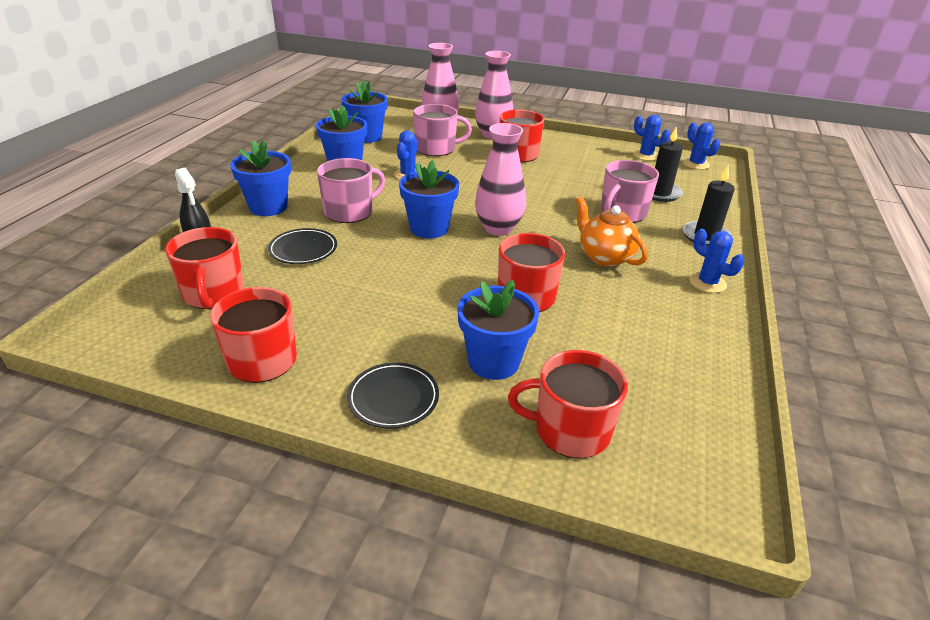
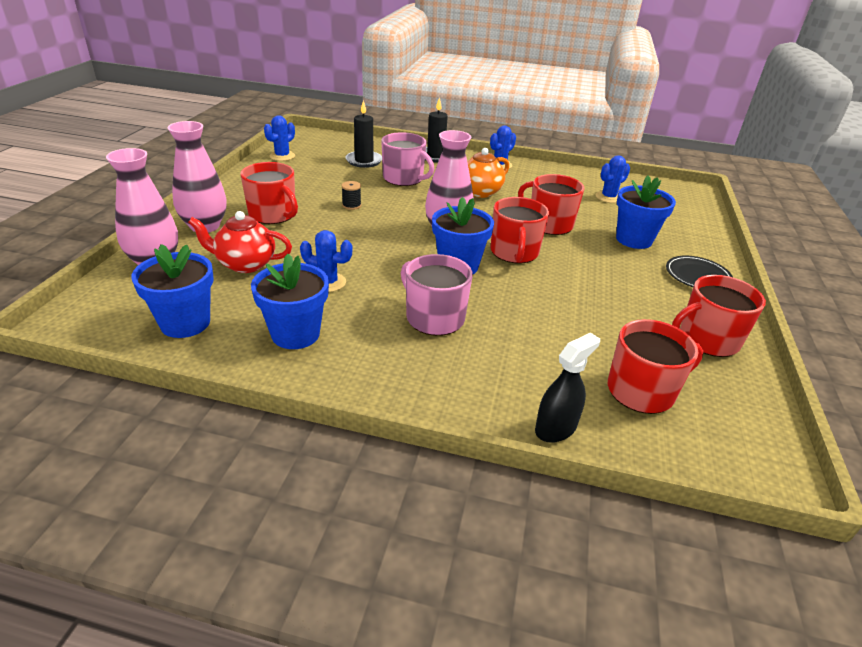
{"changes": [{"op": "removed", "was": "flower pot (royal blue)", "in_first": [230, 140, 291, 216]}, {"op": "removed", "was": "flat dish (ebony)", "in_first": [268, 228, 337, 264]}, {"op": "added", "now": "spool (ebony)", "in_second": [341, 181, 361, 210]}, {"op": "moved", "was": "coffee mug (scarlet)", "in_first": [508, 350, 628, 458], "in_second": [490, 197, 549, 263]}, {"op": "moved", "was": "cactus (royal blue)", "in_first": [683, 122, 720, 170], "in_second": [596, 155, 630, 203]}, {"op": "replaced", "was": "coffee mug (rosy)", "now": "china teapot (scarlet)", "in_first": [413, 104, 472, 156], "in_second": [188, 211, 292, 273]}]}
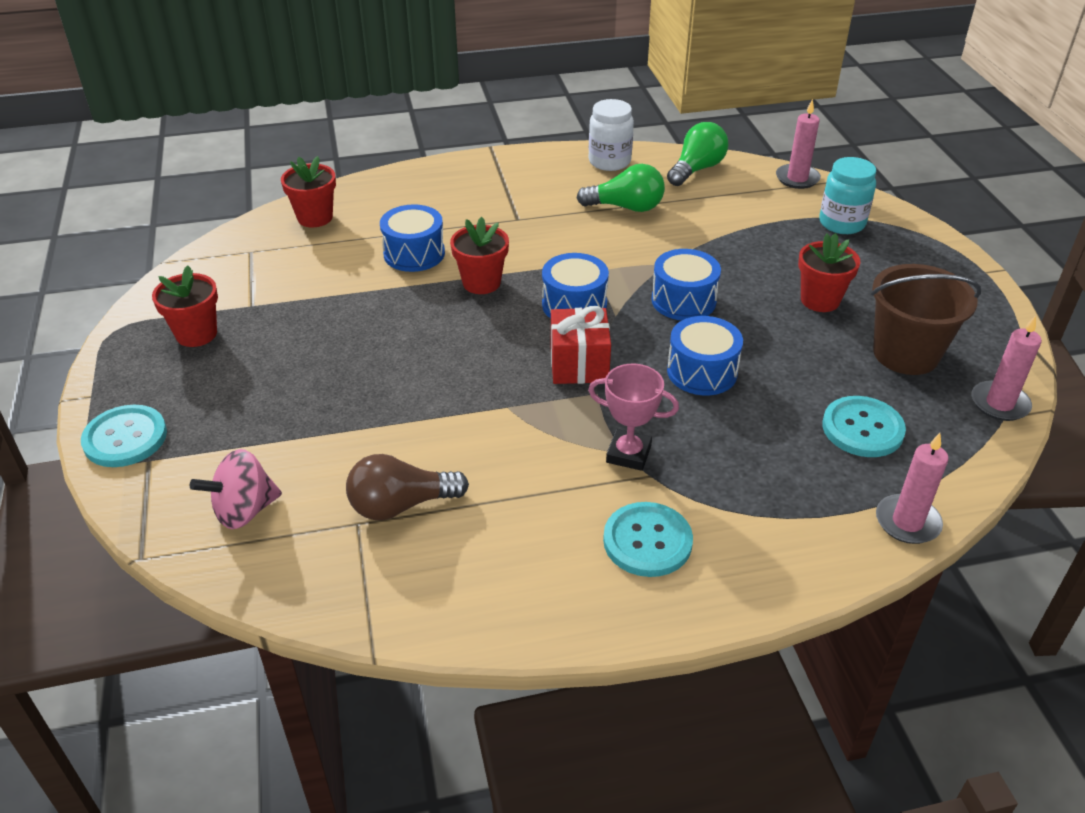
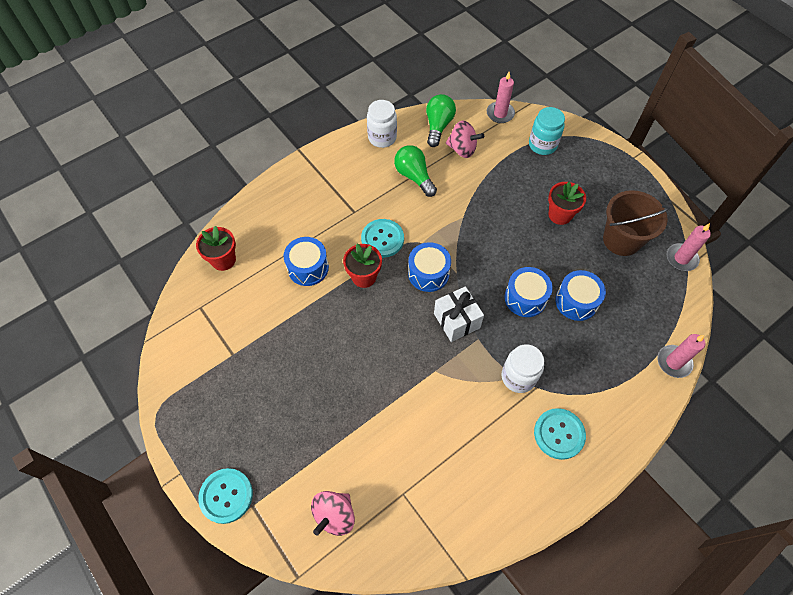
{"changes": [{"op": "removed", "was": "flower pot (scarlet)", "in_first": [152, 265, 218, 347]}, {"op": "removed", "was": "lightbulb (russet)", "in_first": [346, 454, 469, 520]}, {"op": "added", "now": "spinning top (rosy)", "in_second": [446, 121, 484, 158]}, {"op": "moved", "was": "toy drum (royal blue)", "in_first": [651, 249, 721, 320], "in_second": [555, 270, 606, 321]}, {"op": "moved", "was": "shirt button (turquoise)", "in_first": [822, 396, 906, 457], "in_second": [361, 219, 404, 258]}, {"op": "replaced", "was": "trophy (rosy)", "now": "jam jar (pure white)", "in_first": [588, 364, 679, 471], "in_second": [501, 344, 544, 393]}, {"op": "recoloured", "was": "present (scarlet)", "now": "present (pure white)", "in_first": [551, 306, 611, 384], "in_second": [434, 286, 484, 342]}, {"op": "turned", "was": "lightbulb (green)", "in_first": [577, 164, 665, 212], "in_second": [394, 145, 437, 197], "clockwise": -105}]}
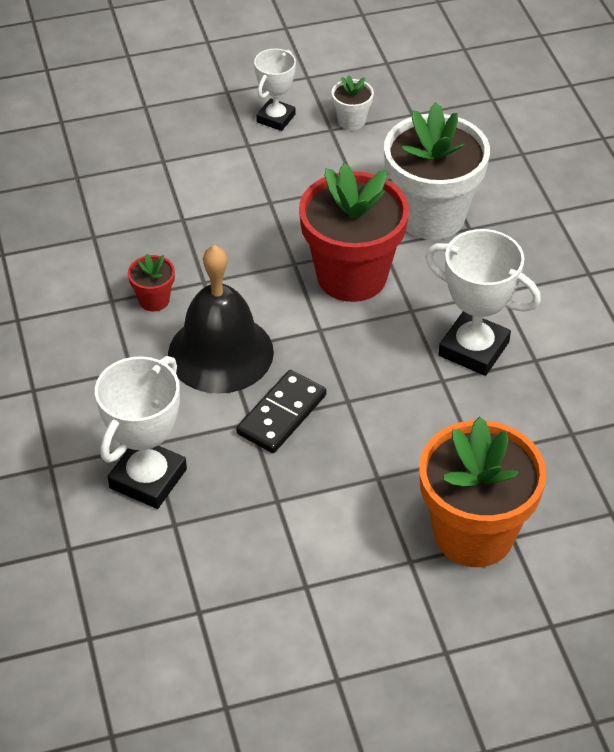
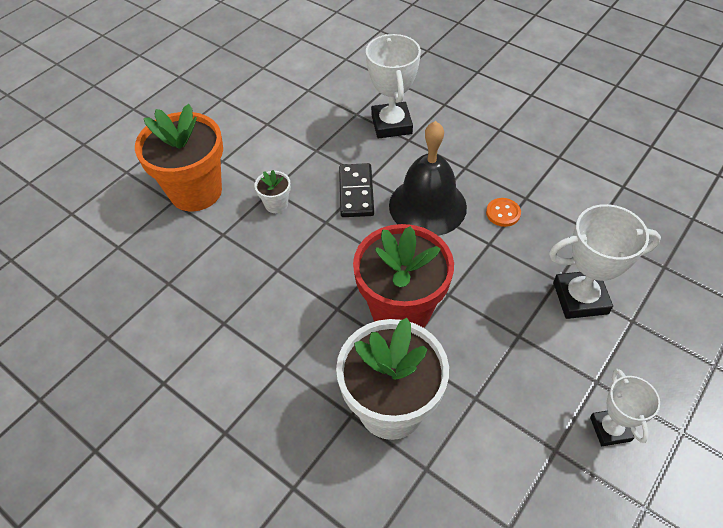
{"changes": [{"op": "moved", "was": "flower pot (pure white)", "in_first": [332, 75, 374, 130], "in_second": [254, 170, 291, 213]}, {"op": "moved", "was": "trophy (pure white)", "in_first": [425, 229, 541, 376], "in_second": [549, 204, 661, 319]}, {"op": "replaced", "was": "flower pot (scarlet)", "now": "shirt button (bright orange)", "in_first": [128, 254, 175, 311], "in_second": [486, 198, 521, 227]}]}
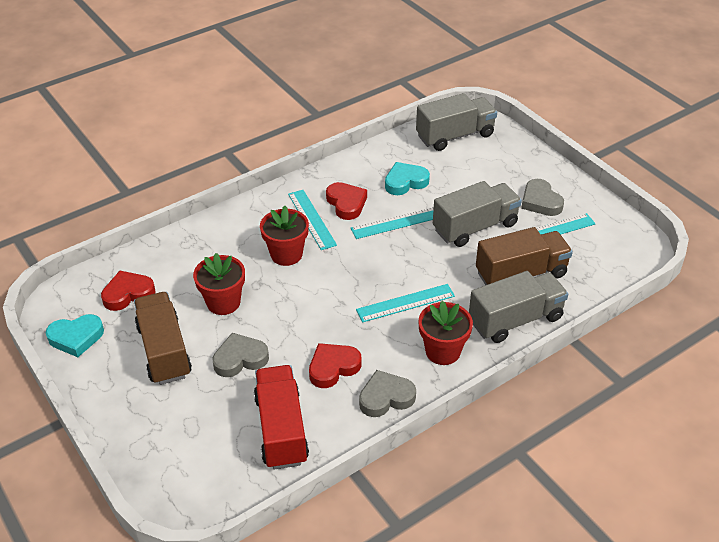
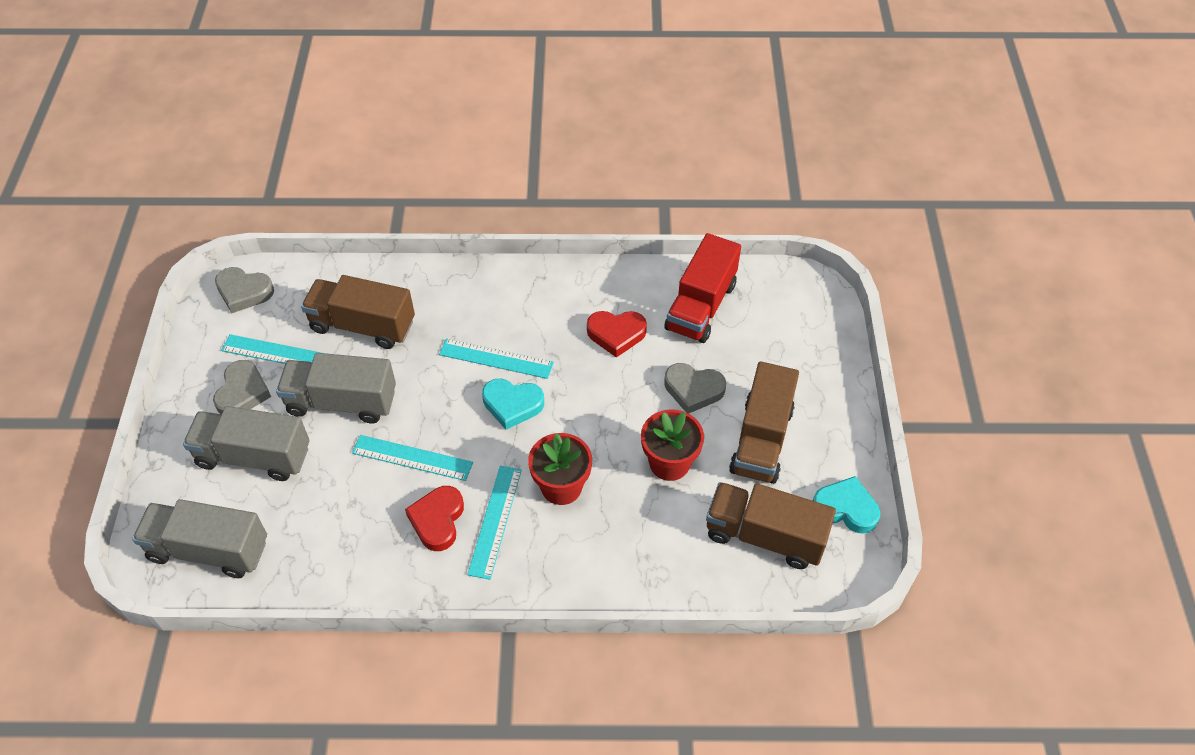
{"changes": [{"op": "removed", "was": "flower pot (scarlet)", "in_first": [418, 301, 473, 365]}, {"op": "moved", "was": "heart (ash-grey)", "in_first": [359, 370, 416, 417], "in_second": [215, 267, 274, 313]}, {"op": "moved", "was": "heart (turquoise)", "in_first": [385, 162, 430, 195], "in_second": [482, 379, 544, 430]}, {"op": "moved", "was": "toy truck (ash-grey)", "in_first": [469, 271, 568, 343], "in_second": [183, 406, 309, 481]}, {"op": "replaced", "was": "heart (scarlet)", "now": "toy truck (russet)", "in_first": [101, 271, 155, 311], "in_second": [706, 482, 836, 569]}]}
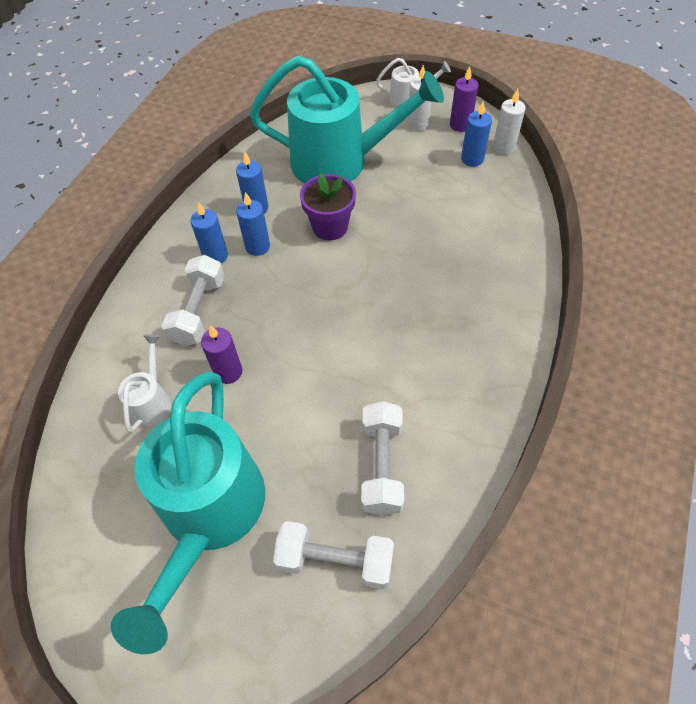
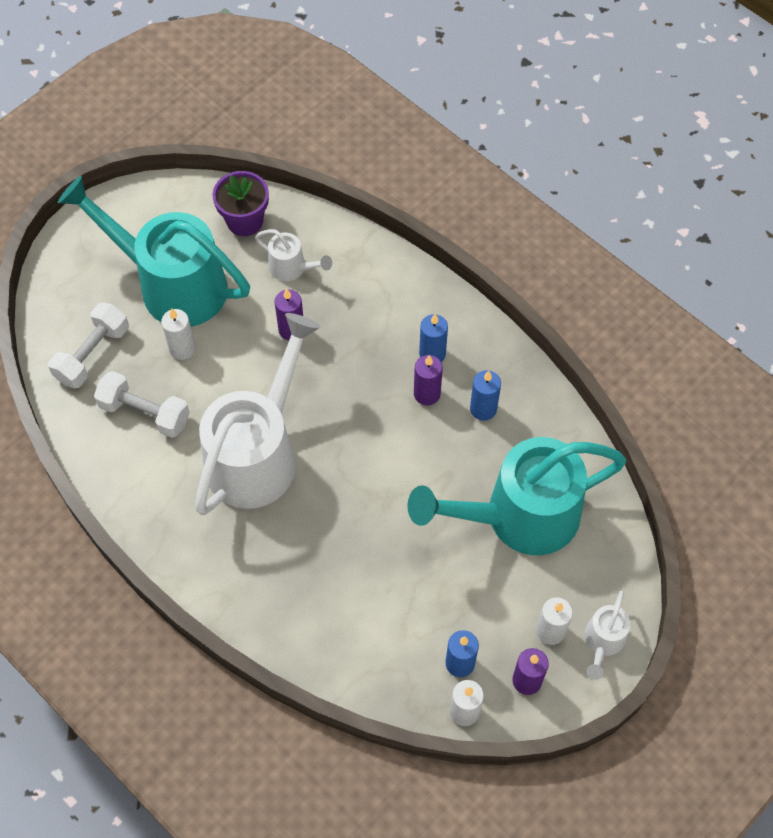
{"changes": [{"op": "removed", "was": "free weight (pure white)", "in_first": [162, 255, 225, 346]}, {"op": "added", "now": "candle (pure white)", "in_second": [161, 308, 196, 360]}, {"op": "added", "now": "watering pot (pure white)", "in_second": [195, 313, 321, 515]}, {"op": "moved", "was": "flower pot (royal purple)", "in_first": [300, 173, 356, 241], "in_second": [212, 171, 269, 236]}, {"op": "recoloured", "was": "candle (royal blue)", "now": "candle (royal purple)", "in_first": [236, 192, 270, 256], "in_second": [414, 355, 443, 405]}, {"op": "turned", "was": "watering pot (turquoise)", "in_first": [249, 56, 444, 183], "in_second": [407, 437, 626, 555], "clockwise": 45}]}
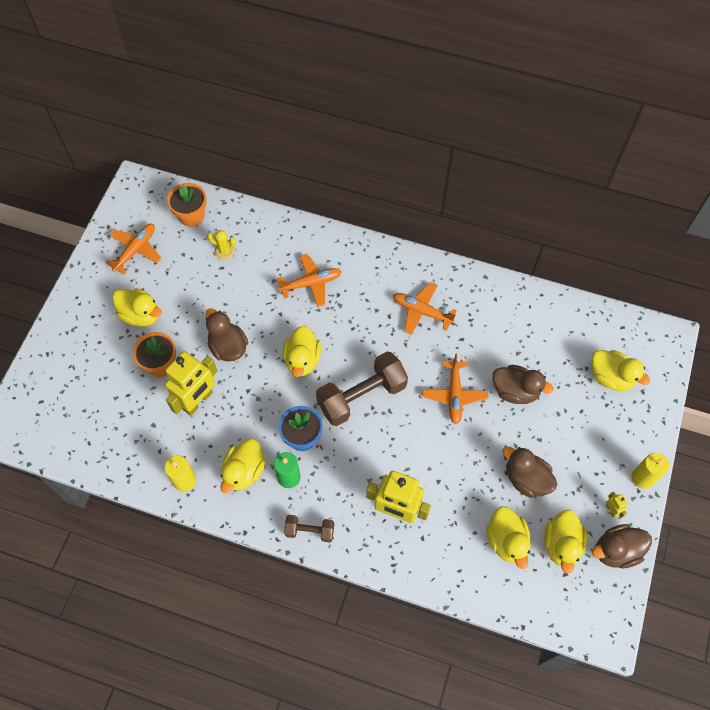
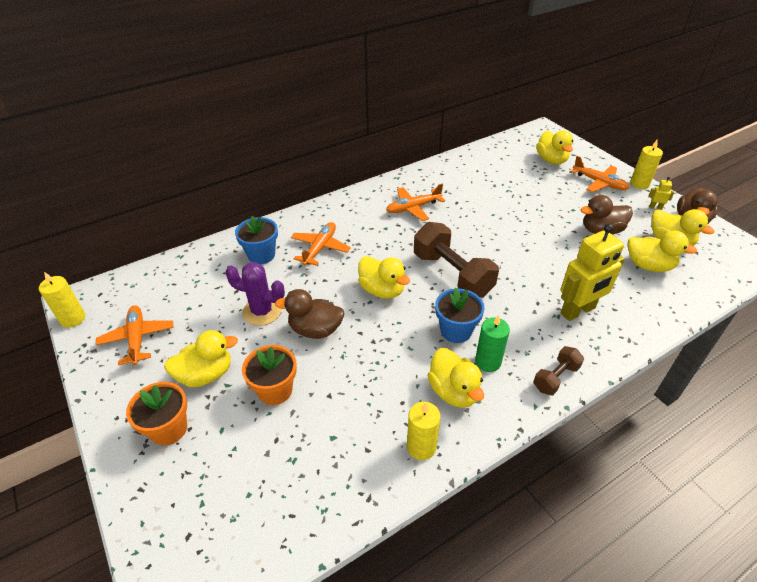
{"changes": [{"op": "removed", "was": "robot figure (golden)", "in_first": [165, 351, 217, 416]}, {"op": "removed", "was": "cactus (golden)", "in_first": [207, 230, 236, 260]}, {"op": "removed", "was": "toy duck (russet)", "in_first": [492, 365, 554, 404]}, {"op": "added", "now": "candle (golden)", "in_second": [39, 272, 85, 328]}, {"op": "added", "now": "cactus (royal purple)", "in_second": [226, 262, 285, 326]}, {"op": "added", "now": "flower pot (royal blue)", "in_second": [235, 216, 278, 264]}, {"op": "moved", "was": "flower pot (bright orange)", "in_first": [167, 183, 206, 227], "in_second": [126, 382, 187, 445]}, {"op": "moved", "was": "plane (bright orange)", "in_first": [423, 353, 488, 424], "in_second": [571, 156, 629, 192]}, {"op": "turned", "was": "free weight (russet)", "in_first": [316, 351, 408, 426], "in_second": [414, 222, 499, 298], "clockwise": -45}, {"op": "turned", "was": "toy duck (golden)", "in_first": [592, 350, 650, 391], "in_second": [536, 130, 573, 164], "clockwise": 90}]}
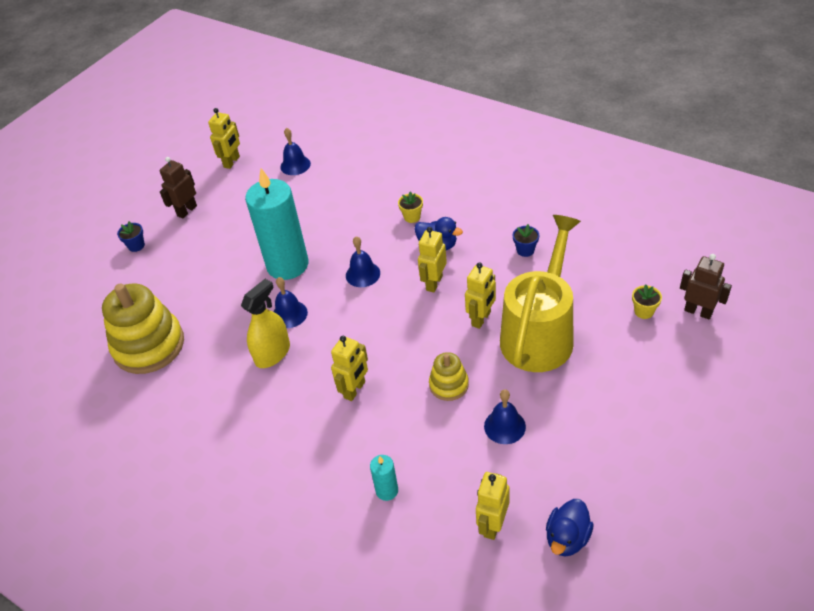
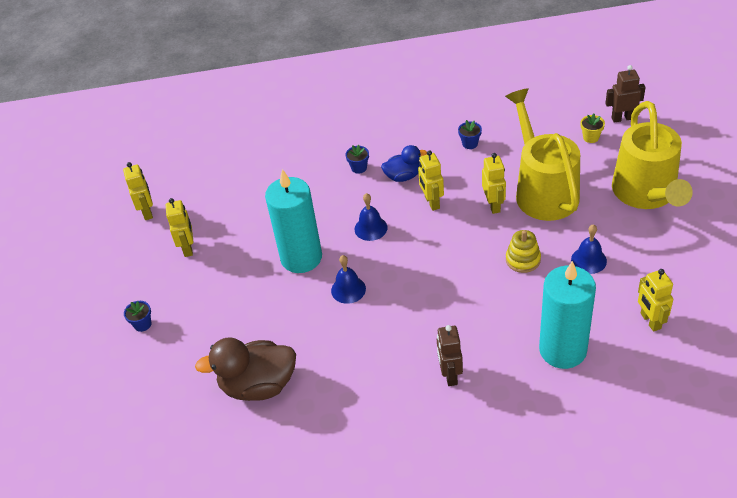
{"changes": [{"op": "removed", "was": "sprayer (golden)", "in_first": [241, 279, 290, 368]}, {"op": "removed", "was": "bell (royal blue)", "in_first": [280, 128, 311, 175]}, {"op": "removed", "was": "toy duck (royal blue)", "in_first": [546, 499, 594, 556]}, {"op": "added", "now": "watering pot (golden)", "in_second": [612, 101, 693, 209]}, {"op": "moved", "was": "robot figure (russet)", "in_first": [159, 157, 197, 219], "in_second": [437, 325, 463, 386]}, {"op": "moved", "was": "robot figure (golden)", "in_first": [331, 336, 368, 401], "in_second": [166, 198, 193, 257]}, {"op": "replaced", "was": "ring stacker (golden)", "now": "toy duck (russet)", "in_first": [102, 283, 184, 374], "in_second": [195, 337, 296, 401]}, {"op": "recoloured", "was": "flower pot (golden)", "now": "flower pot (royal blue)", "in_first": [398, 191, 423, 223], "in_second": [345, 145, 369, 174]}, {"op": "resized", "was": "candle (turquoise)", "in_first": [370, 455, 398, 501], "in_second": [539, 261, 596, 369], "ratio": 2.36}]}
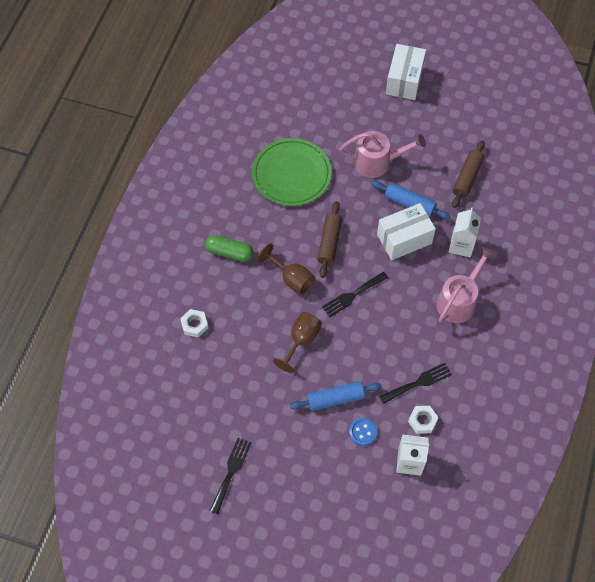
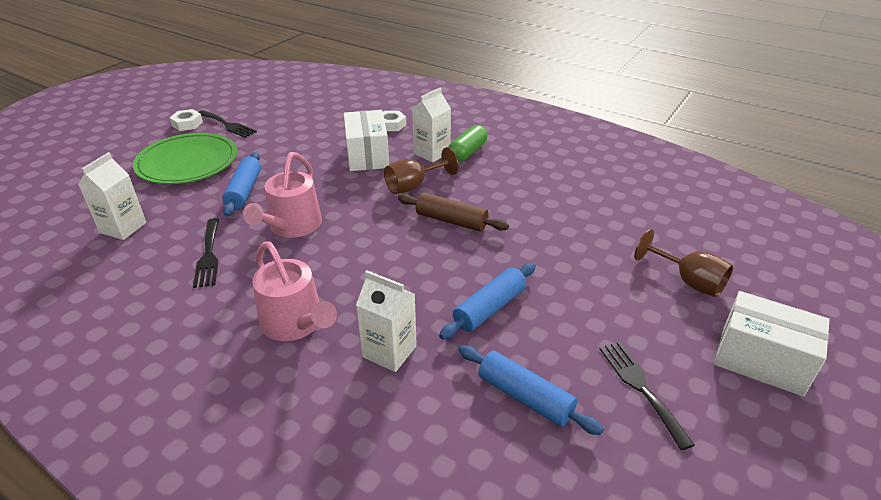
{"changes": [{"op": "removed", "was": "shirt button (royal blue)", "in_first": [349, 418, 377, 446]}, {"op": "added", "now": "juice carton (pure white)", "in_second": [412, 87, 451, 163]}, {"op": "moved", "was": "flat dish (green)", "in_first": [252, 138, 332, 206], "in_second": [133, 133, 237, 184]}, {"op": "moved", "was": "wine glass (russet)", "in_first": [273, 312, 322, 373], "in_second": [634, 229, 733, 297]}, {"op": "moved", "was": "fork (ebony)", "in_first": [322, 272, 388, 317], "in_second": [599, 342, 694, 450]}, {"op": "moved", "was": "watering pot (rosy)", "in_first": [339, 131, 426, 178], "in_second": [243, 152, 322, 238]}, {"op": "moved", "was": "box (pure white)", "in_first": [377, 203, 436, 260], "in_second": [344, 110, 389, 171]}, {"op": "moved", "was": "nut (pure white)", "in_first": [408, 406, 439, 434], "in_second": [170, 109, 203, 131]}, {"op": "recoloured", "was": "dough roller (russet)", "now": "dough roller (royal blue)", "in_first": [452, 140, 485, 208], "in_second": [459, 345, 604, 435]}]}
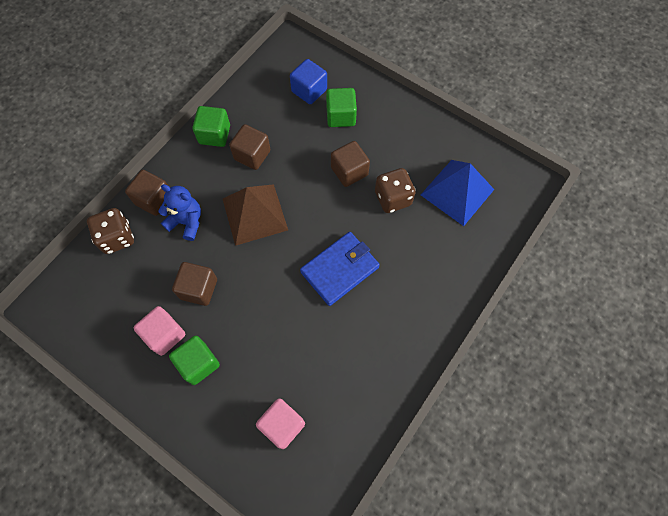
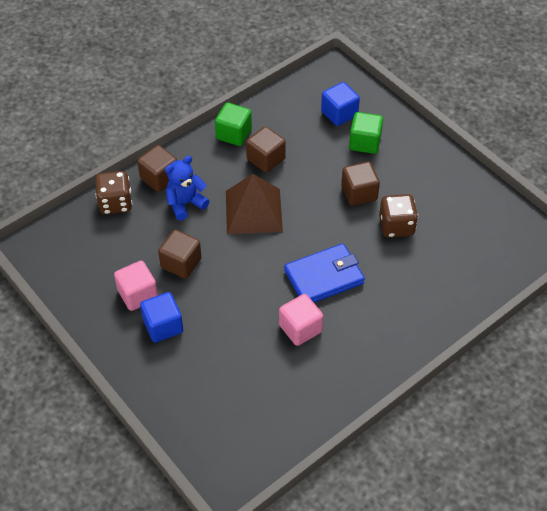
{"changes": [{"op": "removed", "was": "solid pyramid (royal blue)", "in_first": [421, 160, 495, 226]}, {"op": "moved", "was": "block (rosy)", "in_first": [256, 398, 305, 449], "in_second": [279, 294, 323, 346]}, {"op": "recoloured", "was": "block (green)", "now": "block (royal blue)", "in_first": [169, 336, 220, 385], "in_second": [140, 292, 183, 342]}, {"op": "turned", "was": "teddy bear (royal blue)", "in_first": [158, 184, 201, 241], "in_second": [165, 156, 209, 221], "clockwise": -75}]}
